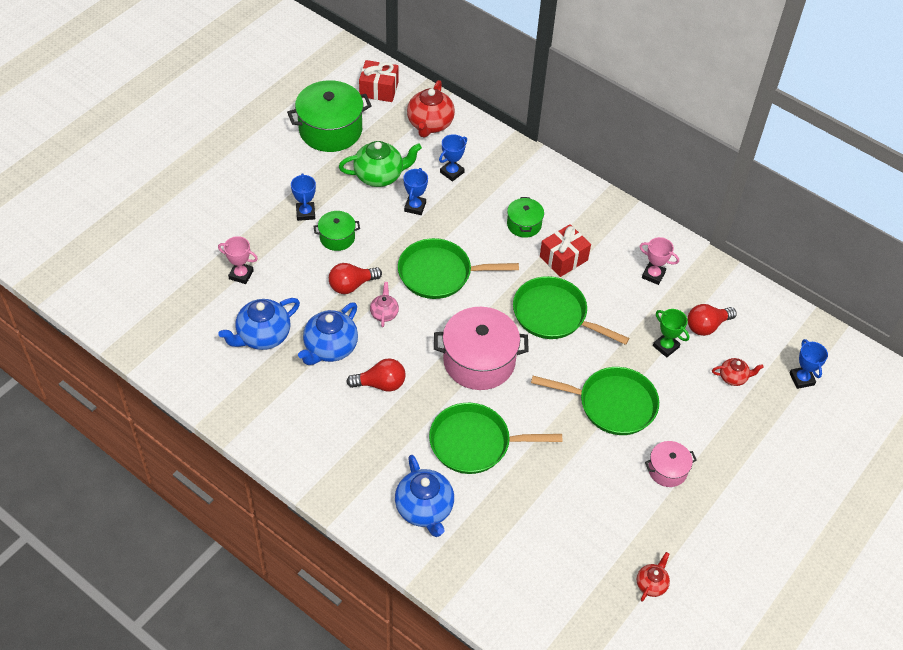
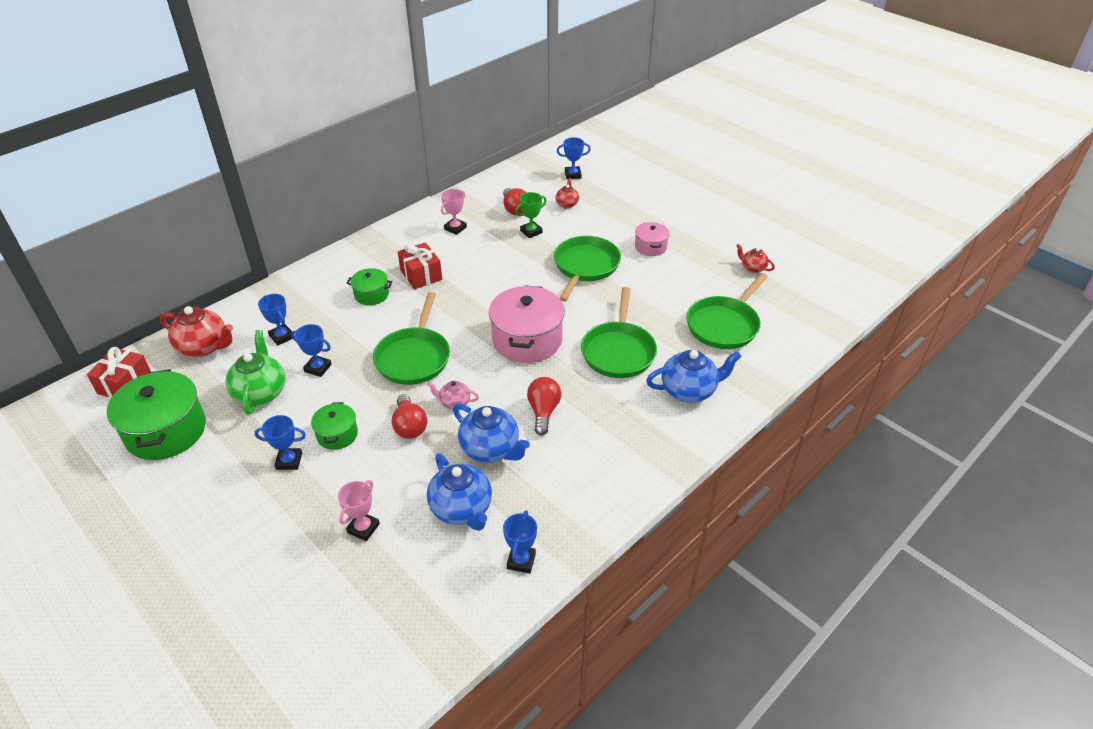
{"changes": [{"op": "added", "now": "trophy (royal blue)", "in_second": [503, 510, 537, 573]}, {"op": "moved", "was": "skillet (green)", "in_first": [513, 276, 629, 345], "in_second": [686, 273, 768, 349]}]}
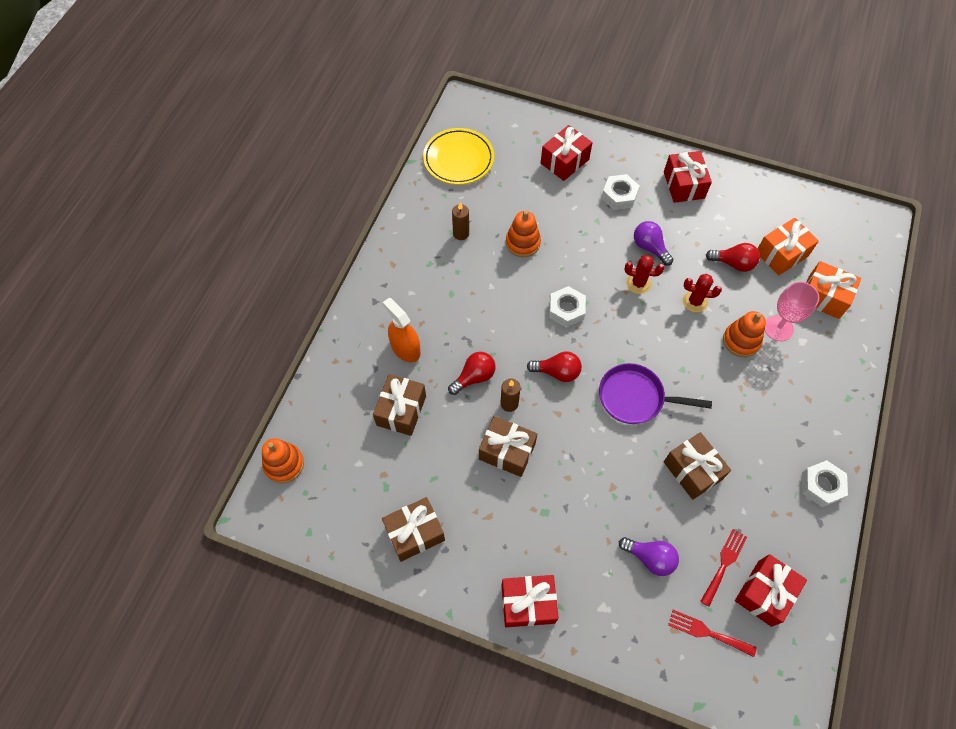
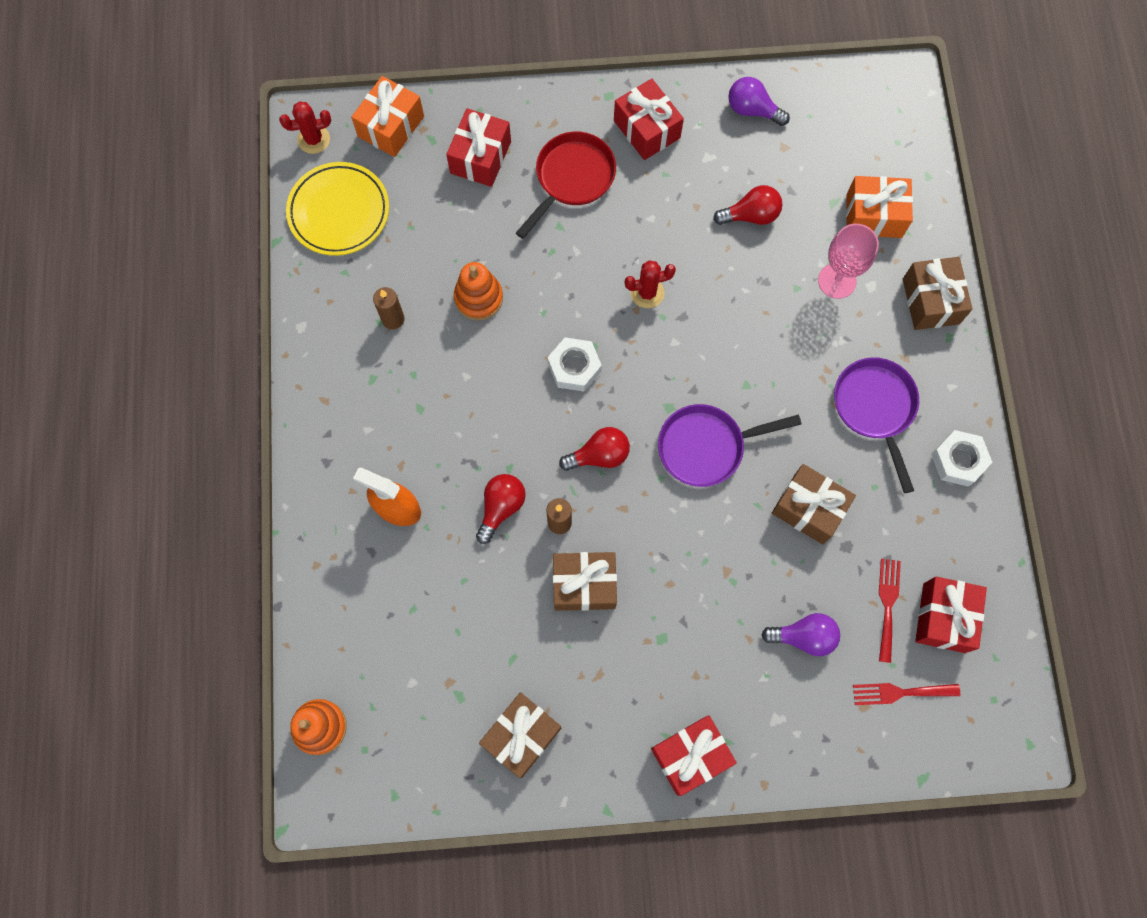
{"changes": [{"op": "removed", "was": "ring stacker (bright orange)", "in_first": [723, 311, 766, 357]}, {"op": "added", "now": "skillet (royal purple)", "in_second": [834, 357, 919, 493]}, {"op": "moved", "was": "present (russet)", "in_first": [373, 374, 426, 436], "in_second": [903, 257, 973, 330]}, {"op": "moved", "was": "lightbulb (royal purple)", "in_first": [634, 221, 673, 265], "in_second": [728, 77, 790, 126]}, {"op": "moved", "was": "cactus (scarlet)", "in_first": [683, 274, 722, 313], "in_second": [279, 101, 331, 154]}, {"op": "moved", "was": "present (bright orange)", "in_first": [757, 218, 819, 276], "in_second": [351, 76, 424, 157]}, {"op": "replaced", "was": "nut (pure white)", "now": "skillet (scarlet)", "in_first": [602, 174, 640, 210], "in_second": [516, 132, 616, 239]}]}
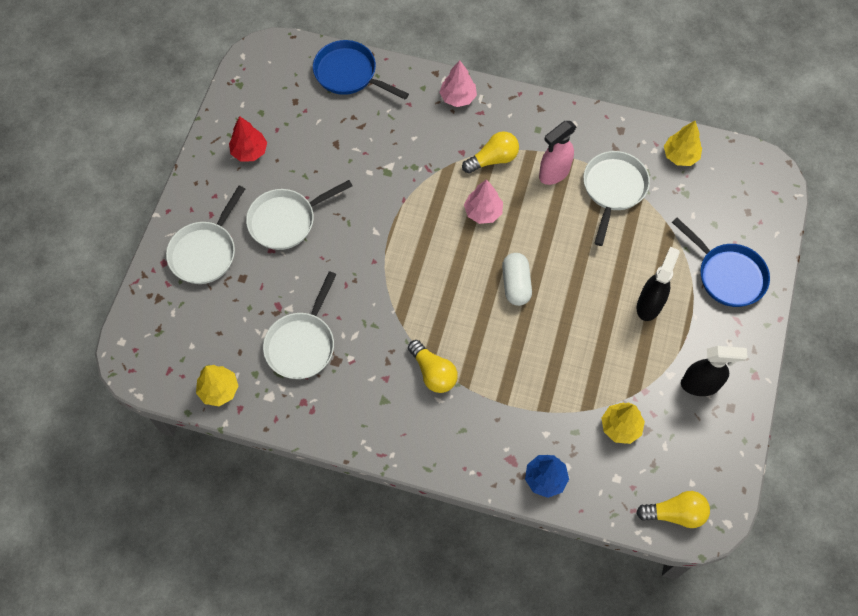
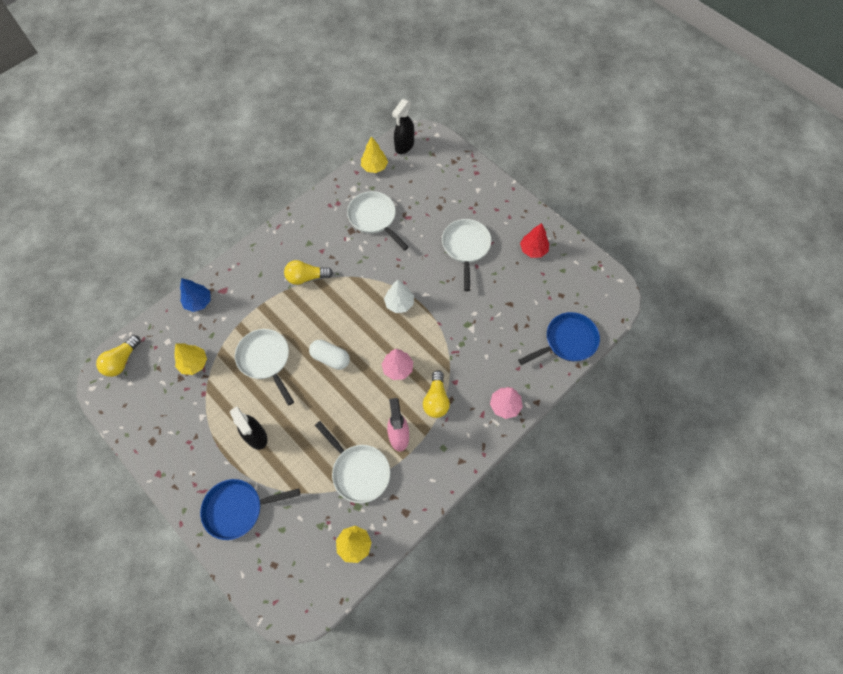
{"changes": [{"op": "added", "now": "tree (pure white)", "in_second": [384, 280, 414, 313]}, {"op": "moved", "was": "skillet (pure white)", "in_first": [166, 185, 245, 284], "in_second": [235, 329, 294, 406]}, {"op": "moved", "was": "sprayer (ebony)", "in_first": [681, 346, 748, 396], "in_second": [392, 99, 414, 154]}]}
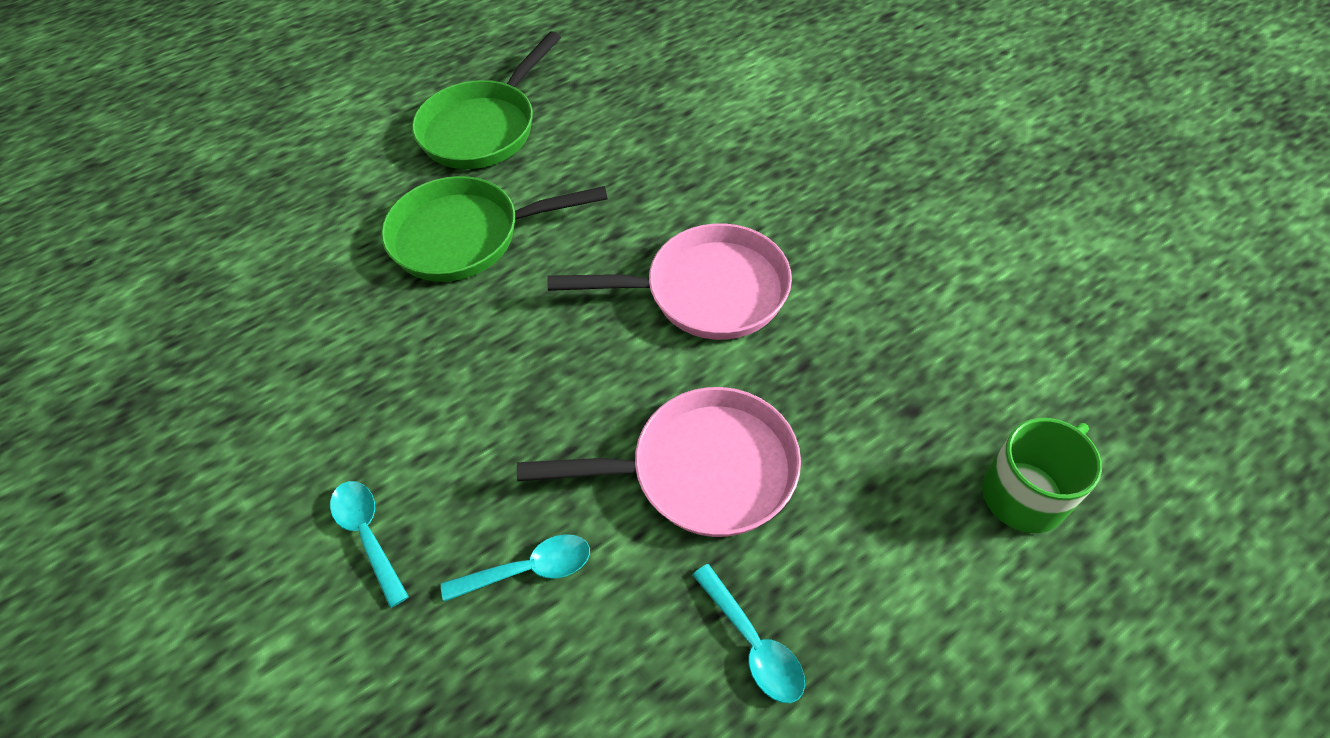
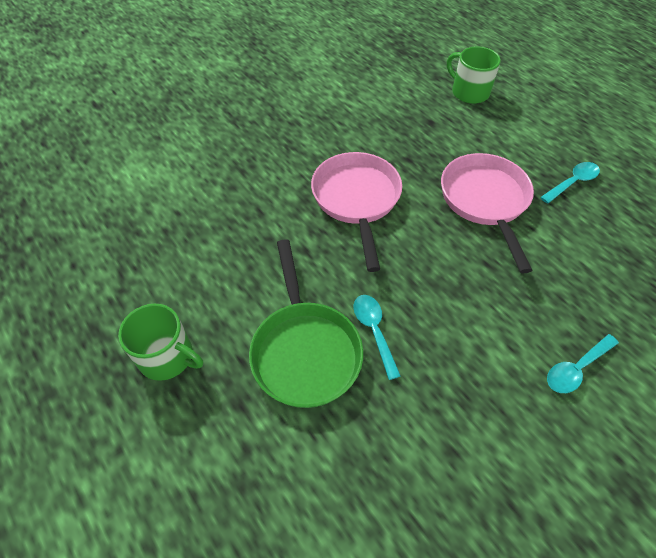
{"changes": [{"op": "moved", "was": "teaspoon (turquoise)", "in_first": [441, 534, 590, 602], "in_second": [354, 295, 401, 380]}, {"op": "replaced", "was": "skillet (green)", "now": "coffee mug (green)", "in_first": [412, 31, 561, 169], "in_second": [118, 304, 203, 381]}]}
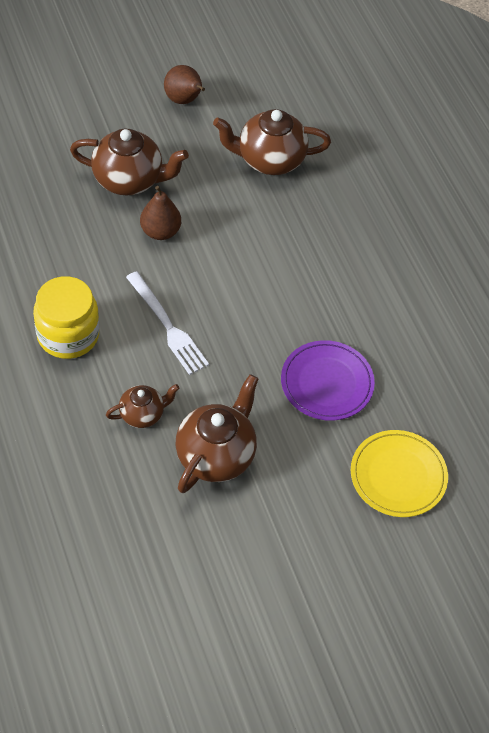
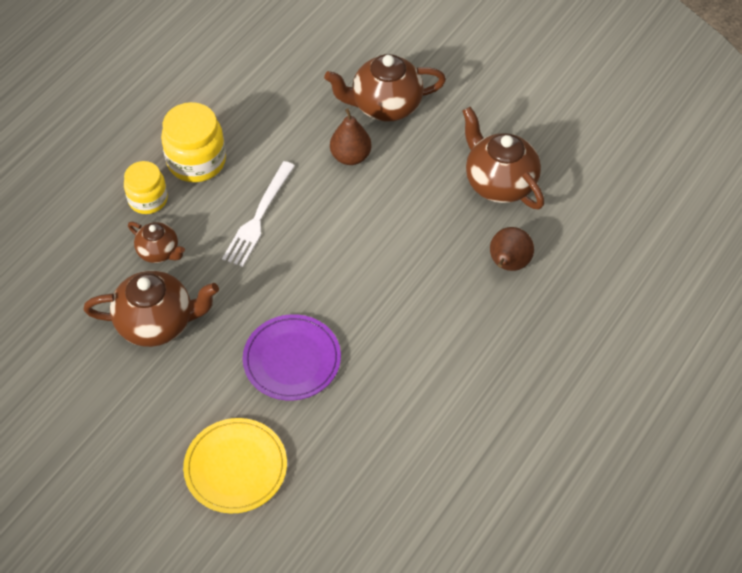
{"changes": [{"op": "added", "now": "jam jar (golden)", "in_second": [124, 161, 168, 214]}, {"op": "moved", "was": "pear (russet)", "in_first": [164, 65, 205, 104], "in_second": [490, 227, 534, 271]}, {"op": "turned", "was": "china teapot (russet)", "in_first": [70, 129, 189, 195], "in_second": [324, 54, 446, 121], "clockwise": 105}]}
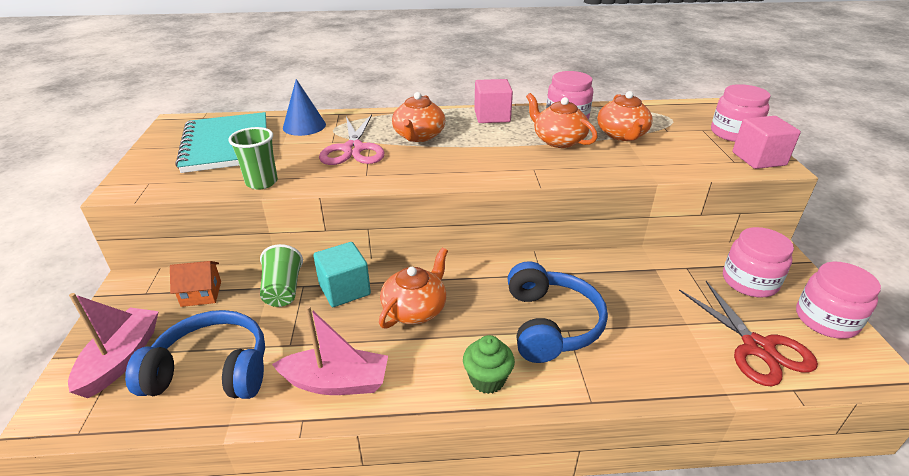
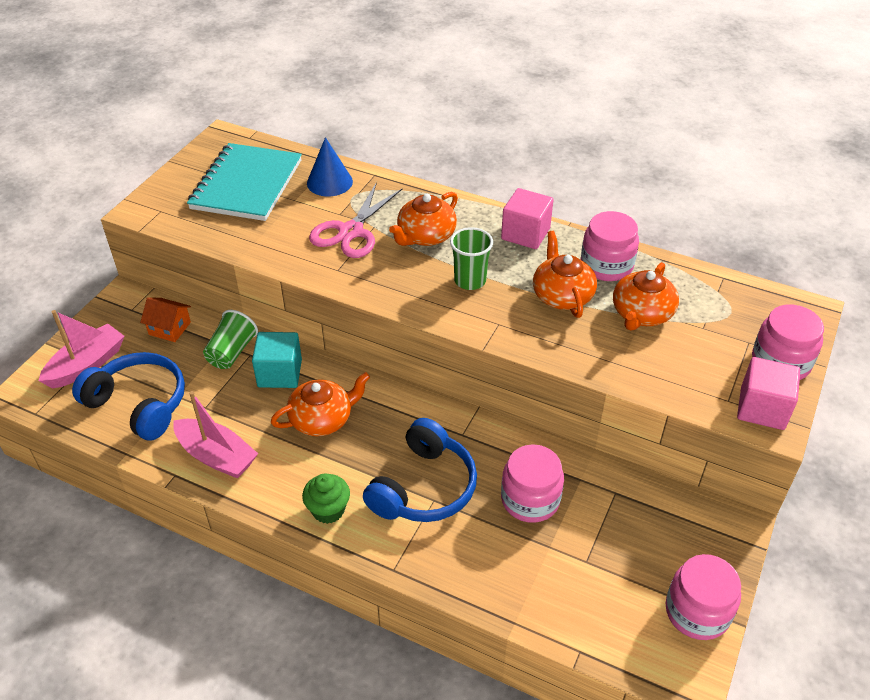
{"changes": [{"op": "removed", "was": "pair of scissors (scarlet)", "in_first": [679, 281, 818, 387]}, {"op": "moved", "was": "cup (green)", "in_first": [228, 127, 278, 190], "in_second": [450, 227, 493, 290]}, {"op": "moved", "was": "jam jar (rosy)", "in_first": [723, 227, 794, 297], "in_second": [501, 444, 564, 523]}]}
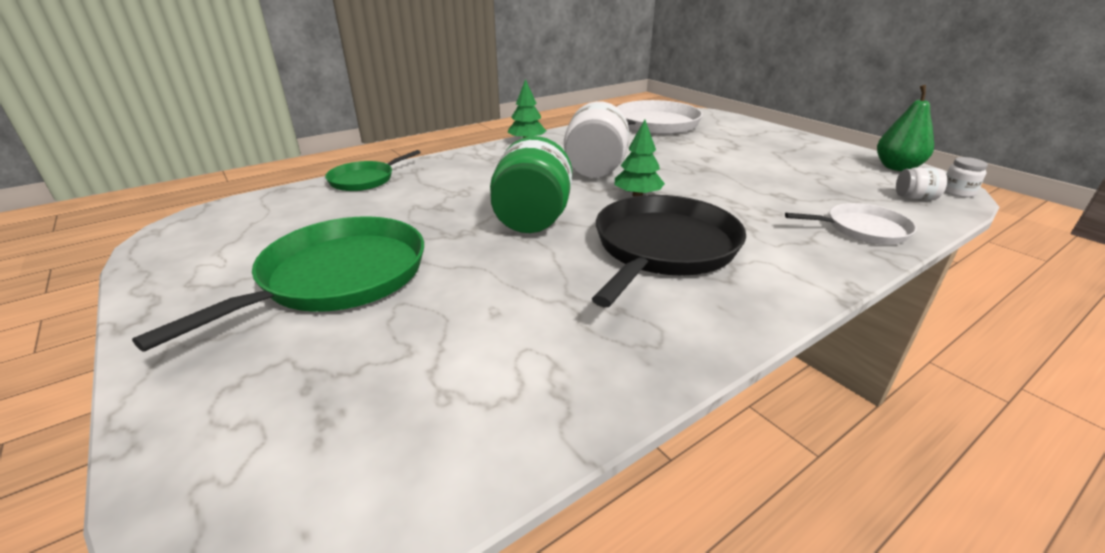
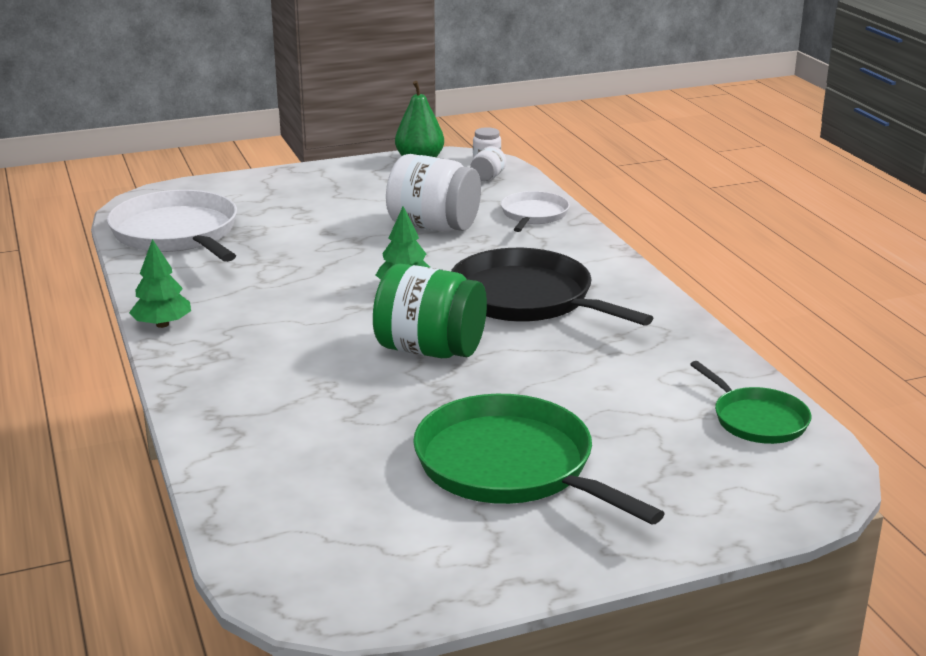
{"changes": [{"op": "moved", "was": "skillet (green)", "in_first": [325, 150, 421, 191], "in_second": [690, 361, 811, 444]}, {"op": "moved", "was": "jam jar (pure white)", "in_first": [564, 101, 629, 178], "in_second": [386, 154, 481, 232]}]}
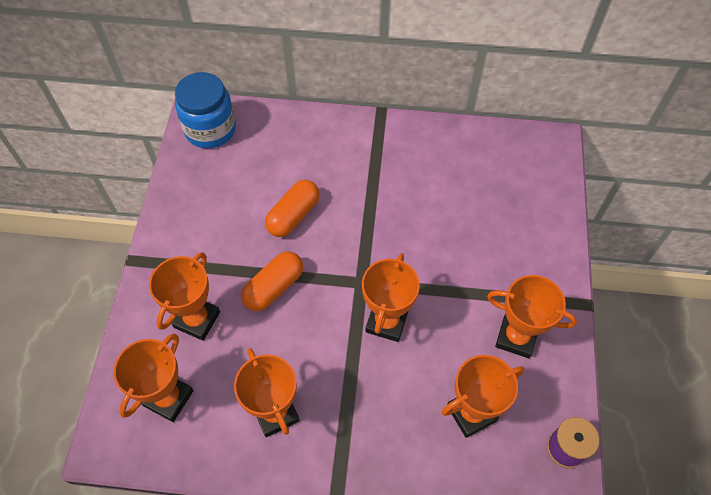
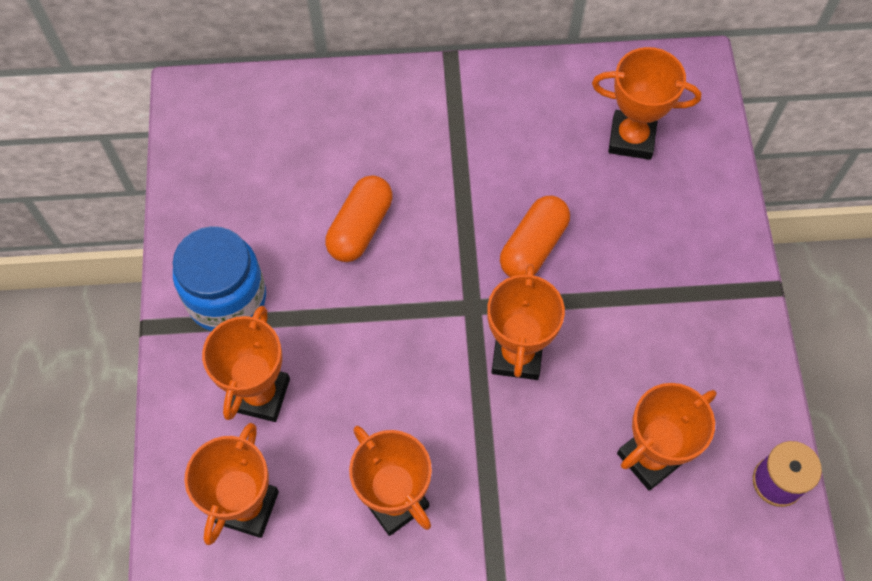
{"changes": [{"op": "moved", "was": "jam jar (royal blue)", "in_first": [175, 72, 236, 148], "in_second": [172, 226, 266, 331]}, {"op": "moved", "was": "pill shape (bright orange)", "in_first": [241, 251, 303, 311], "in_second": [500, 196, 570, 277]}, {"op": "moved", "was": "trophy (bright orange)", "in_first": [487, 275, 577, 358], "in_second": [592, 47, 701, 160]}]}
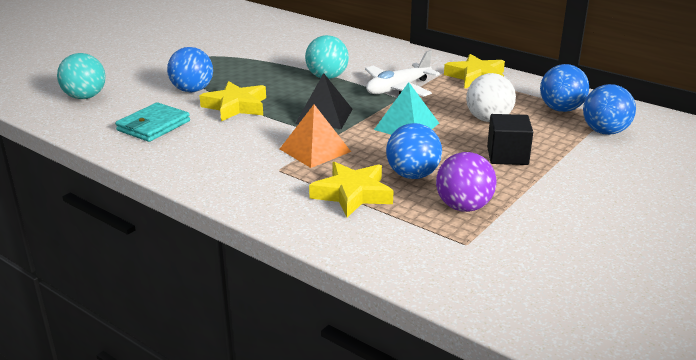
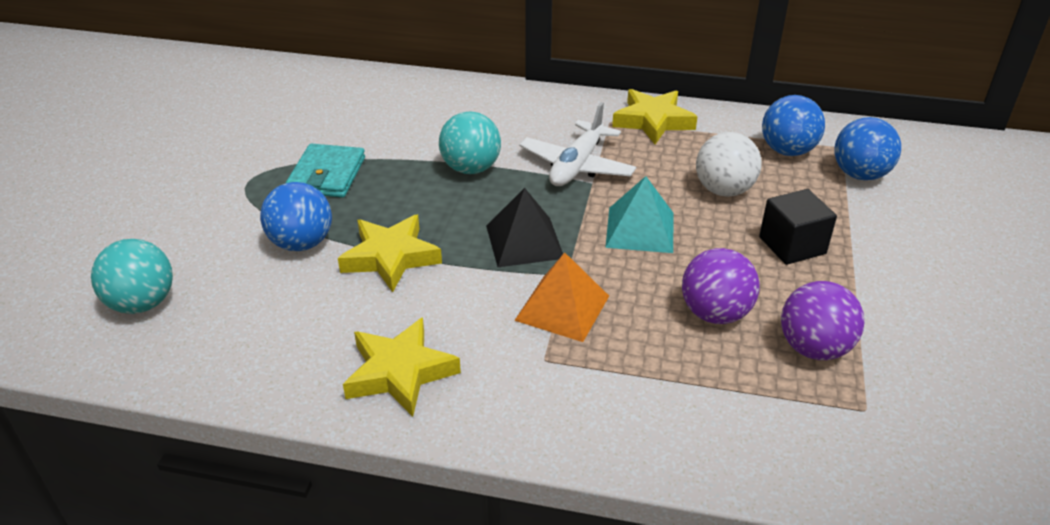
{"changes": [{"op": "moved", "was": "card wallet (turquoise)", "in_first": [115, 102, 190, 142], "in_second": [286, 143, 365, 198]}, {"op": "moved", "was": "star shape (golden)", "in_first": [309, 162, 393, 217], "in_second": [343, 317, 461, 417]}, {"op": "recoloured", "was": "play ball (royal blue)", "now": "play ball (royal purple)", "in_first": [386, 123, 442, 179], "in_second": [682, 248, 759, 324]}]}
